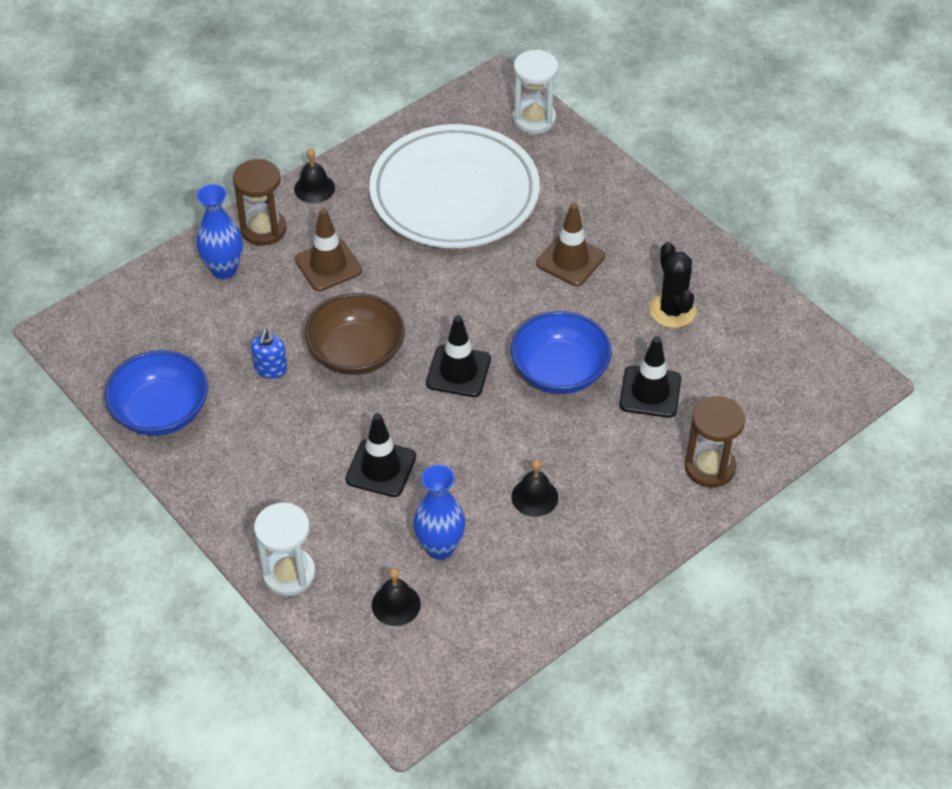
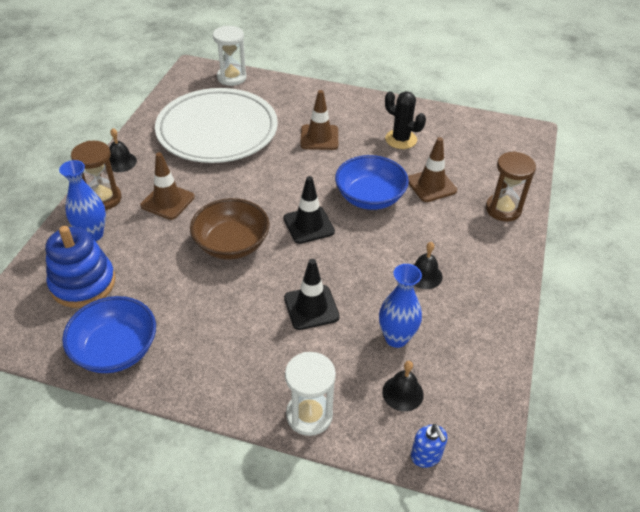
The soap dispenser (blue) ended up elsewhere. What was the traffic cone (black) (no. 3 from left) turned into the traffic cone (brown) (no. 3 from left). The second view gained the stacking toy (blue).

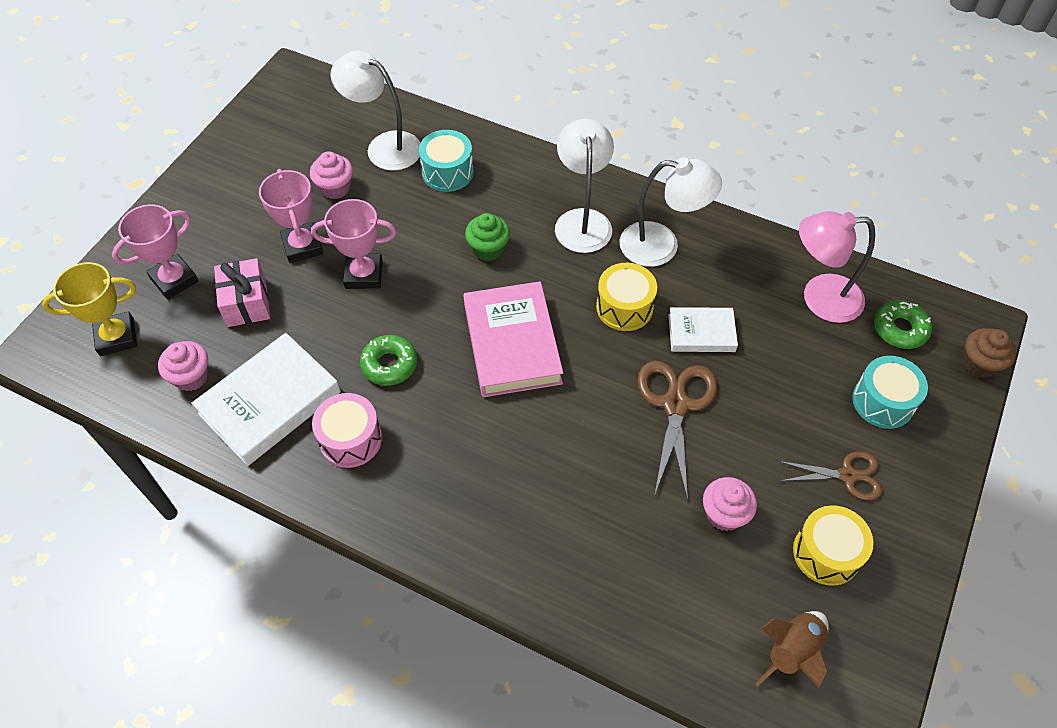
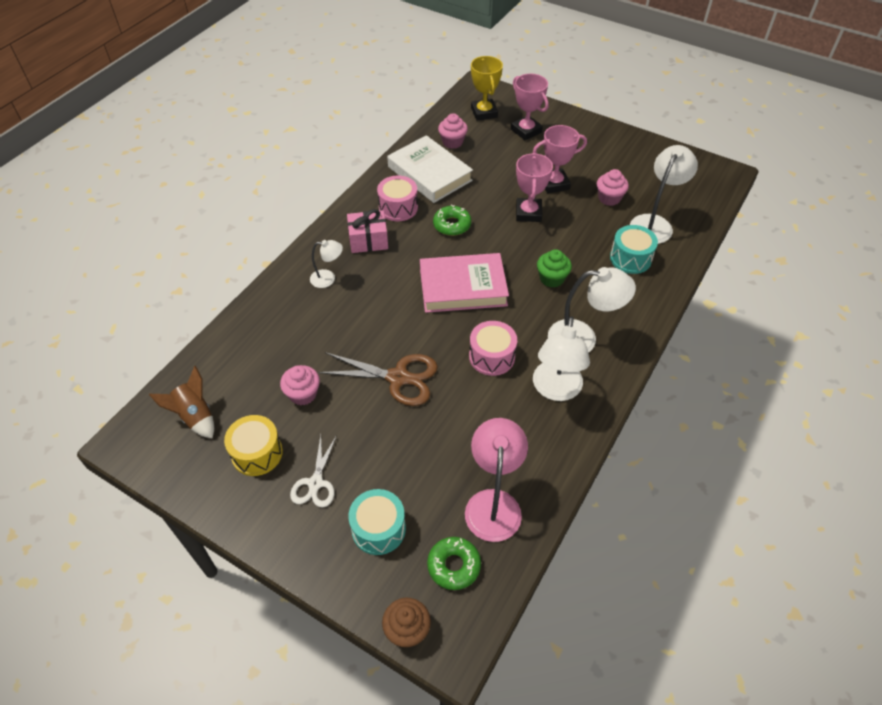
The gift (pink) ended up elsewhere. What was the drum (yellow) (no. 1 from left) turned into the drum (pink) (no. 2 from left). The second view lost the book (white) (no. 2 from left). What was the scissors (brown) (no. 2 from left) turned into the scissors (white). The second view gained the lamp (white) (no. 1 from left).

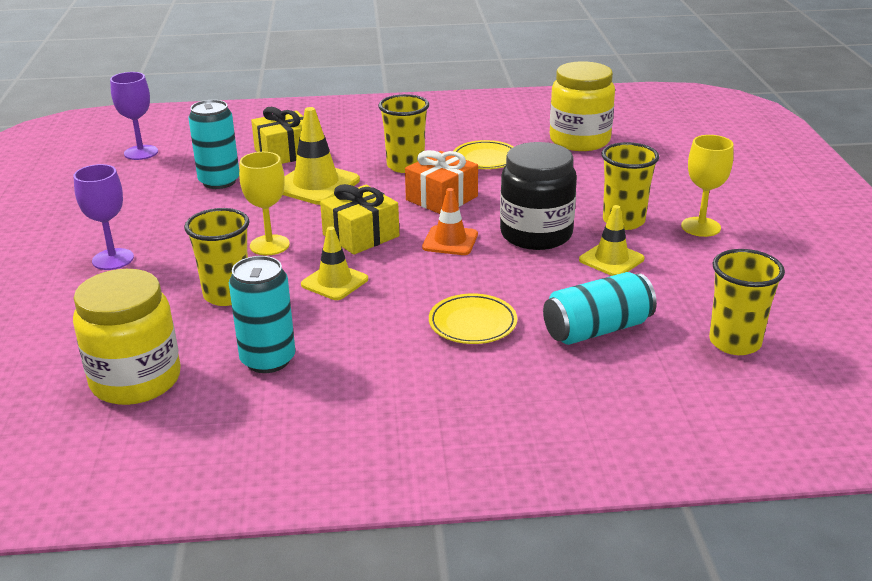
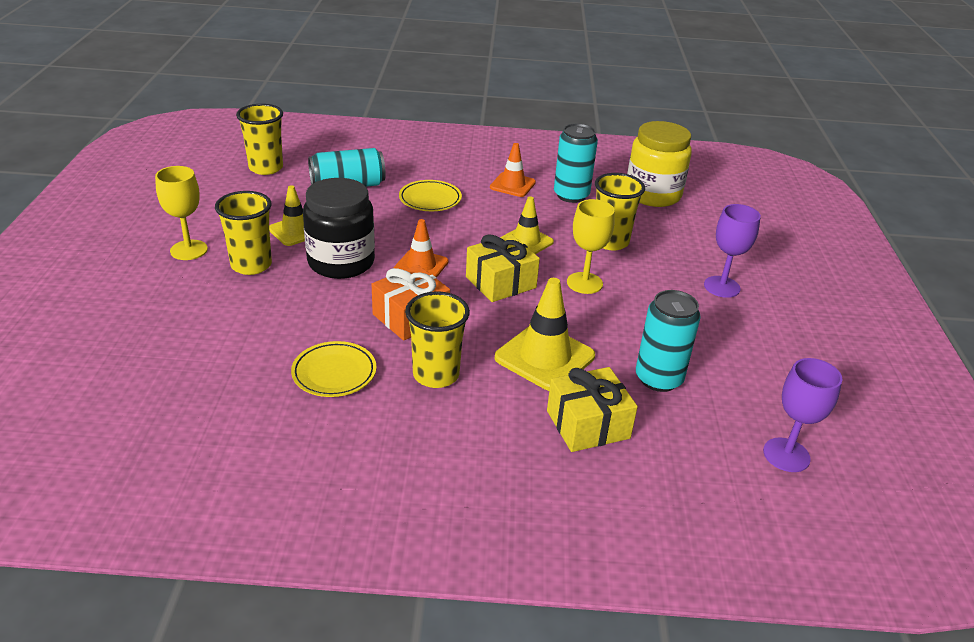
The second view lost the jar (yellow) (no. 2 from left). The second view gained the traffic cone (orange) (no. 2 from left).

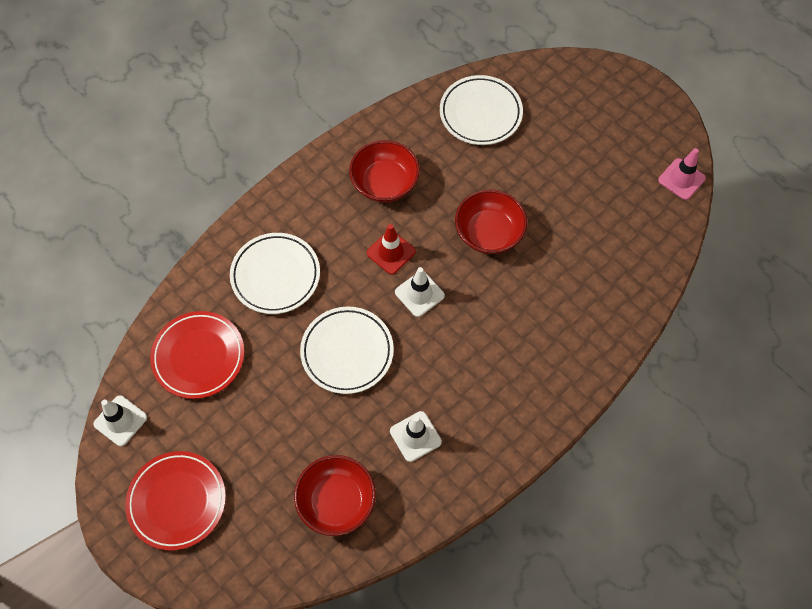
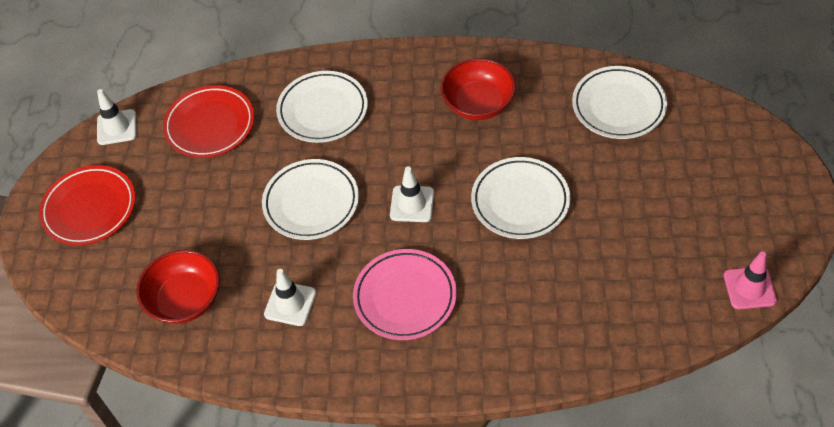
Where the bowl (red) (no. 3 from left) stood, the plate (white) (no. 3 from left) came to stand. The second view lost the traffic cone (red). The second view gained the plate (pink).

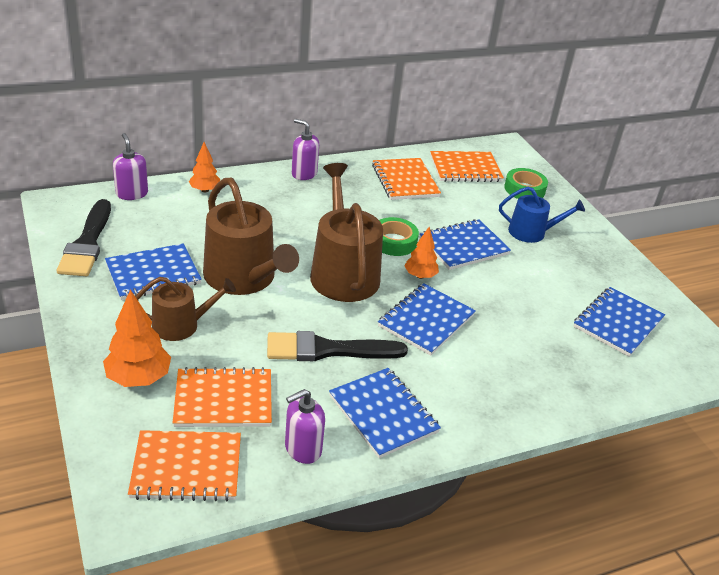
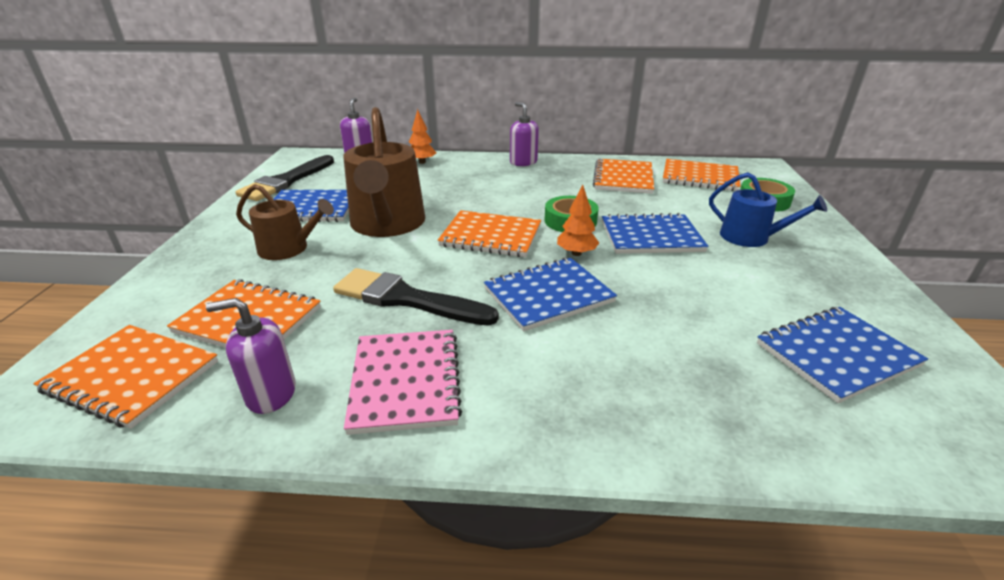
Where the watering can (brown) (no. 3 from left) stood, the notebook (orange) (no. 3 from left) came to stand. The second view lost the tree (orange) (no. 1 from left). What was the notebook (blue) (no. 2 from left) turned into the notebook (pink).

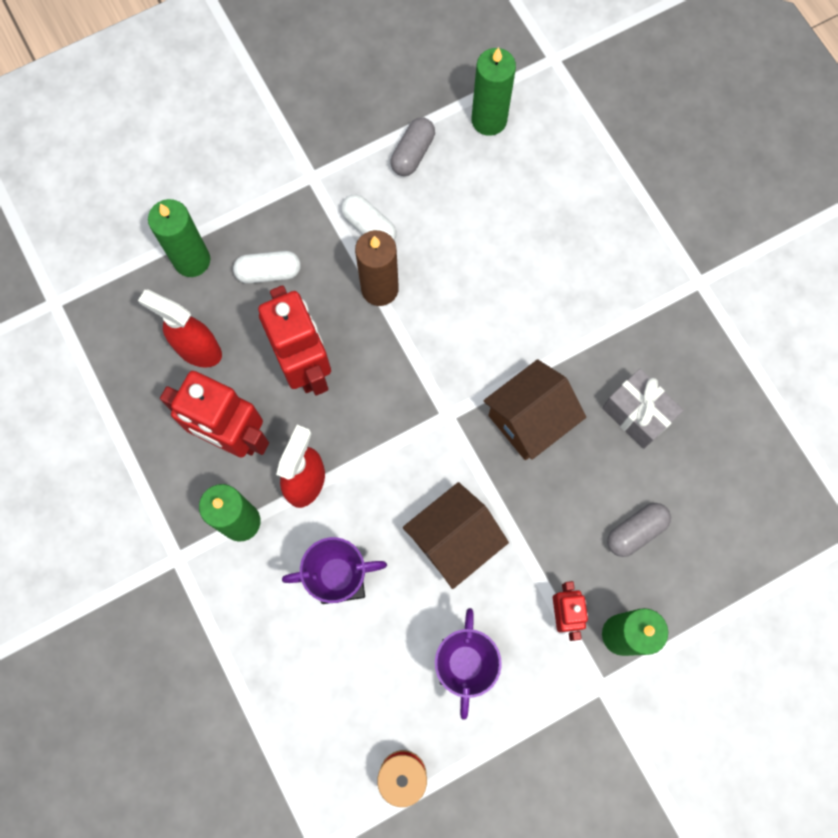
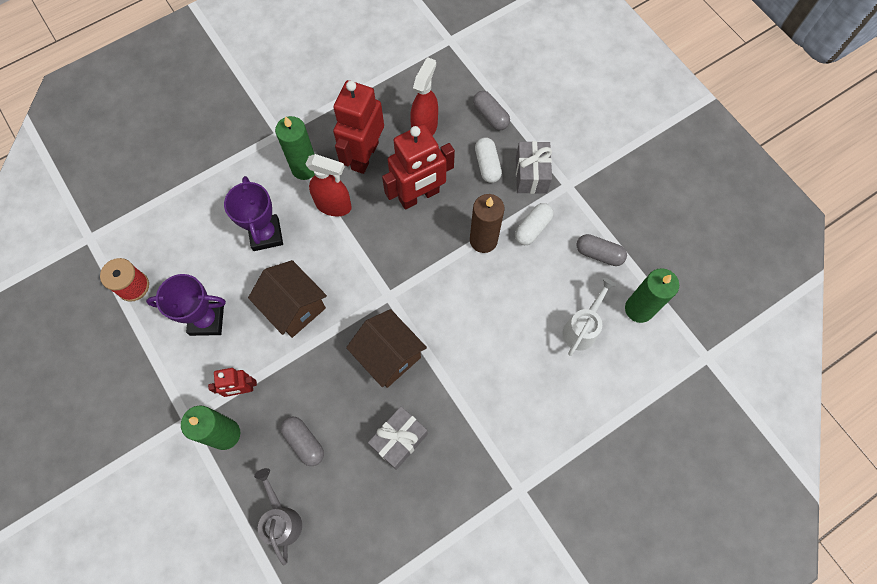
Where the candle (green) (no. 1 from left) stood, the capsule (grey) (no. 2 from left) came to stand. The second view gained the gift (grey) (no. 2 from left). The second view gained the watering can (white). The second view gained the watering can (grey).

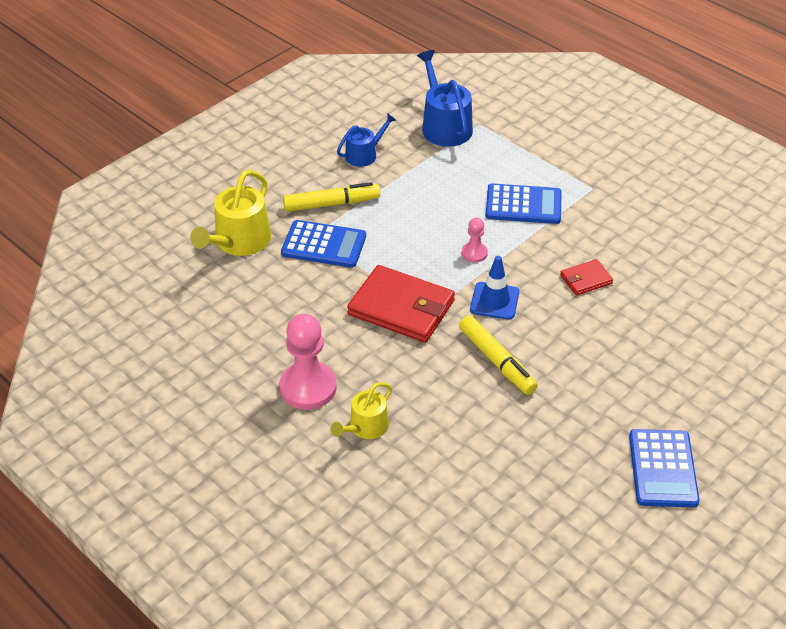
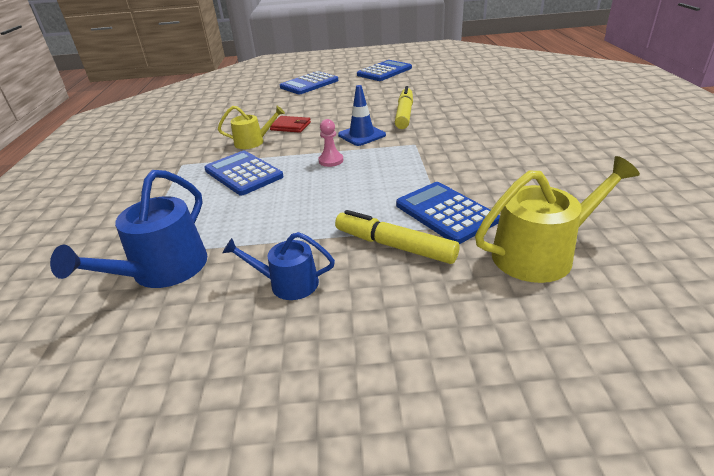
The second view lost the wallet (red) (no. 1 from left). The second view lost the pawn (pink) (no. 1 from left). The watering can (yellow) (no. 2 from left in the first image) ended up elsewhere. The second view gained the calculator (blue) (no. 2 from left).

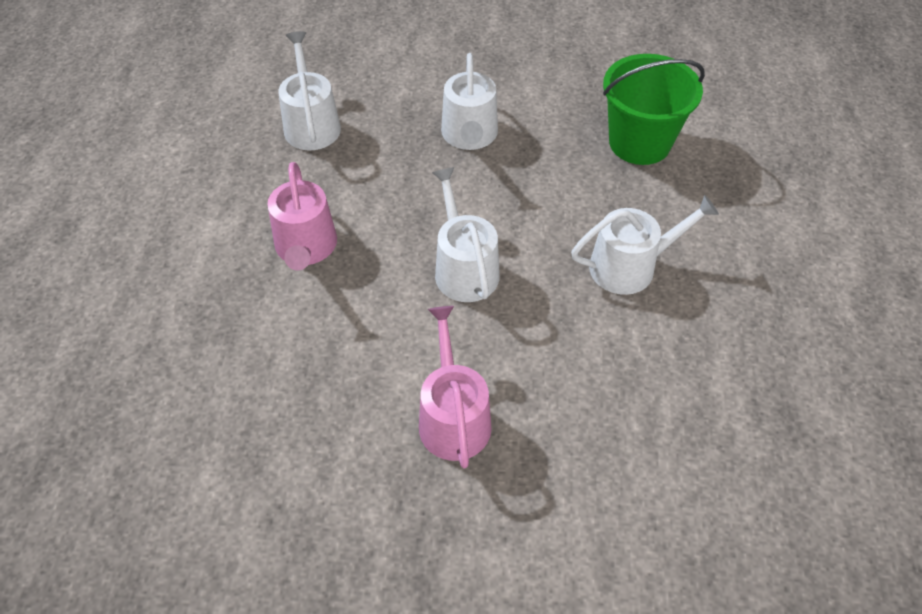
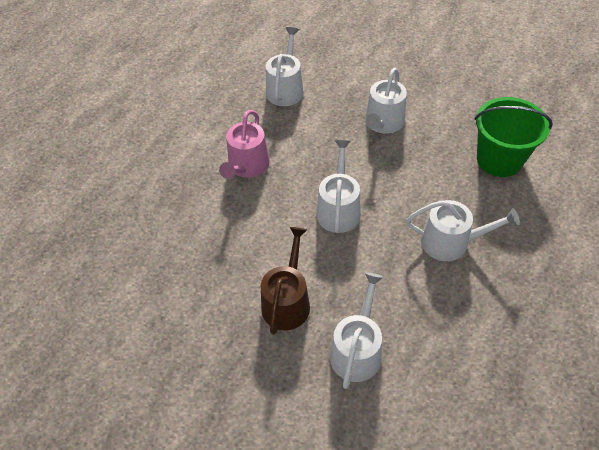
What was the watering can (pink) (no. 2 from left) turned into the watering can (brown). The second view gained the watering can (white) (no. 3 from left).

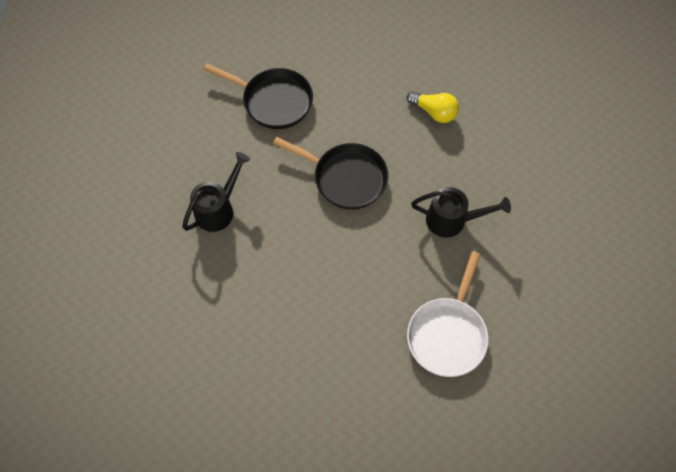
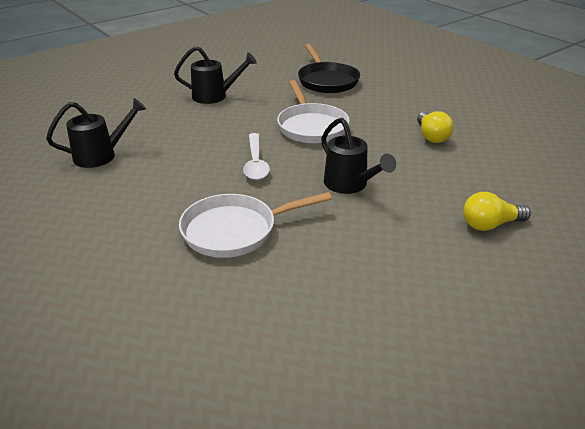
What was the pan (black) (no. 2 from left) turned into the pan (white) (no. 2 from left). The second view gained the watering can (black) (no. 1 from left). The second view gained the spoon (white). The second view gained the light bulb (yellow) (no. 2 from left).

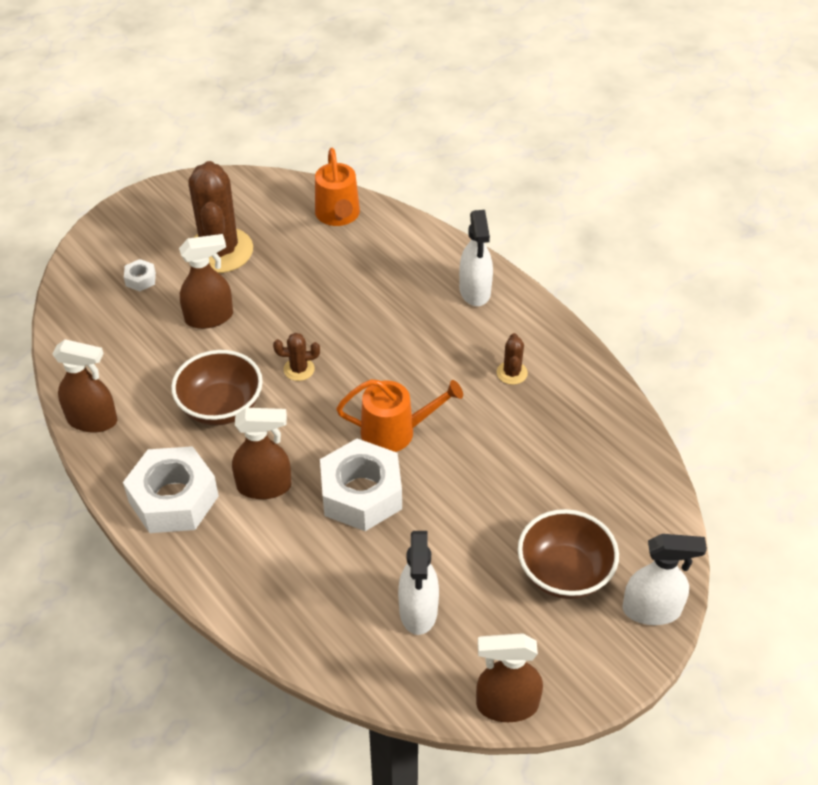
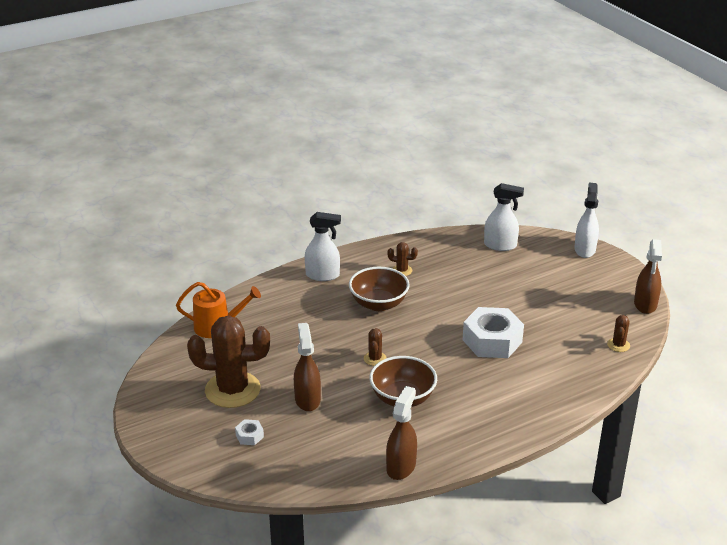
The second view lost the watering can (orange) (no. 2 from left). The second view lost the spray bottle (brown) (no. 3 from left). The second view lost the nut (white) (no. 2 from left). The bowl (brown) (no. 2 from left in the first image) ended up elsewhere. The spray bottle (white) (no. 1 from left in the first image) ended up elsewhere. The second view gained the cactus (brown) (no. 4 from left).

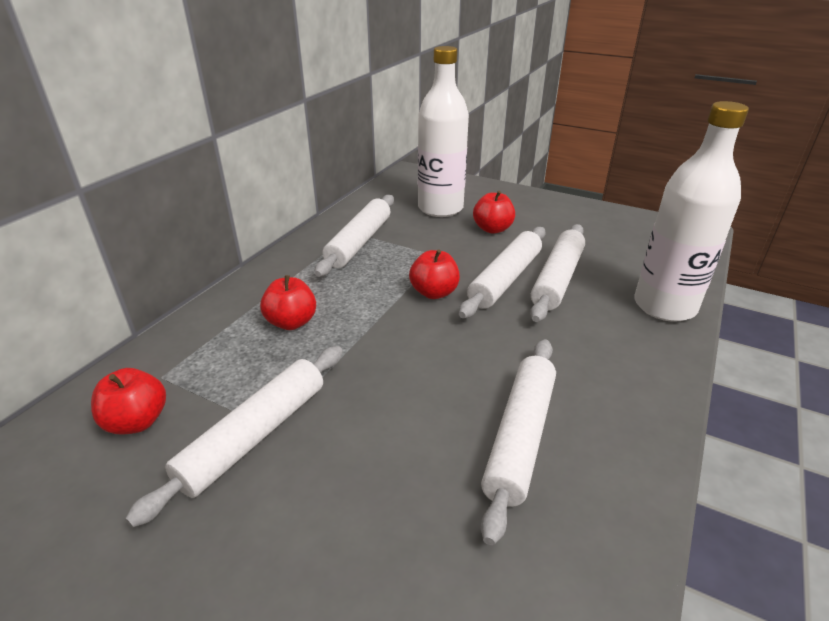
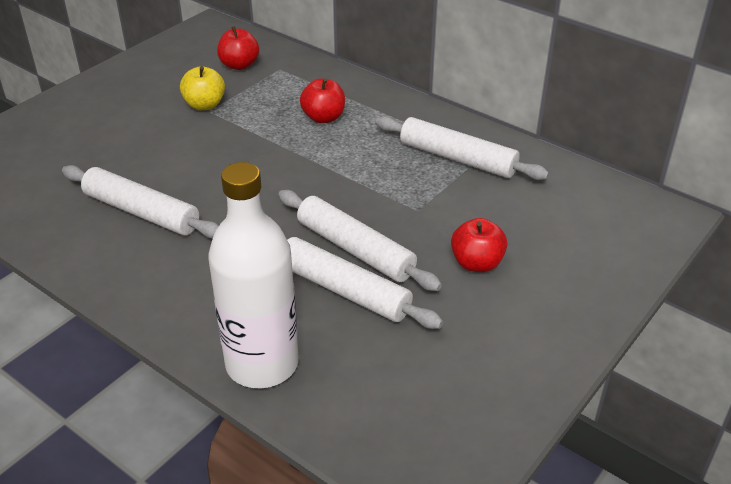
The second view lost the bottle (white) (no. 1 from left). The second view lost the apple (red) (no. 3 from left). Where the rolling pin (white) (no. 1 from left) stood, the apple (yellow) came to stand.

